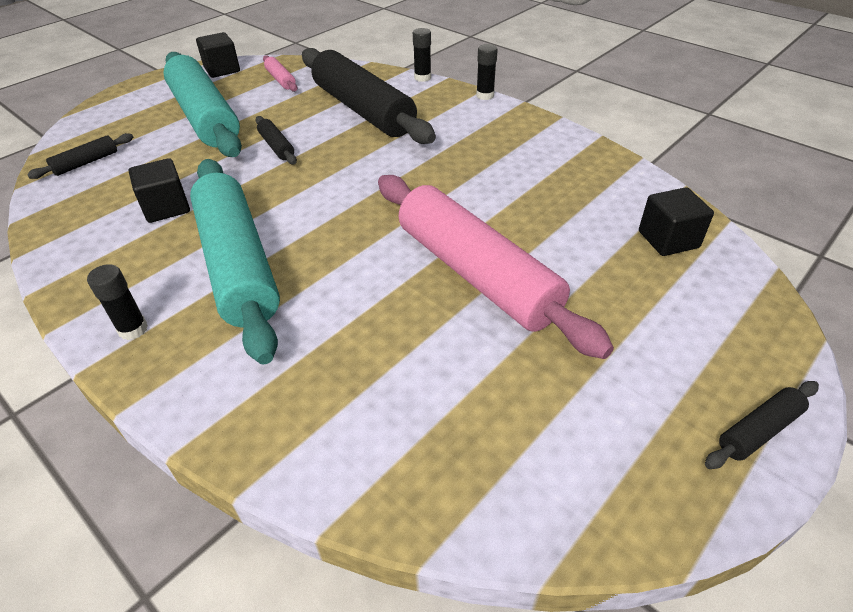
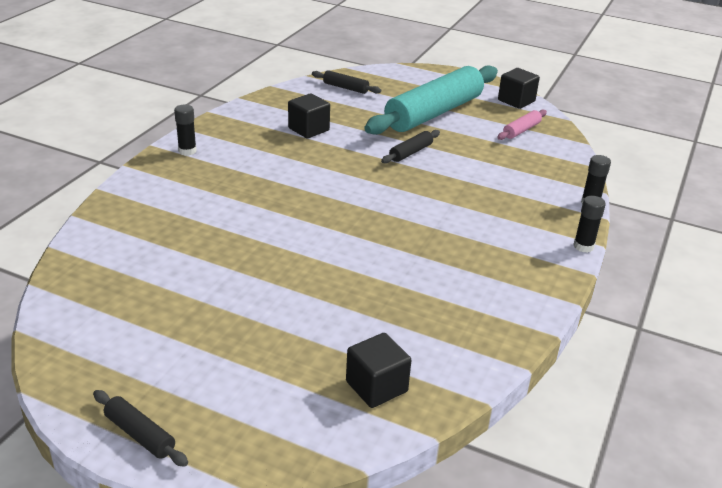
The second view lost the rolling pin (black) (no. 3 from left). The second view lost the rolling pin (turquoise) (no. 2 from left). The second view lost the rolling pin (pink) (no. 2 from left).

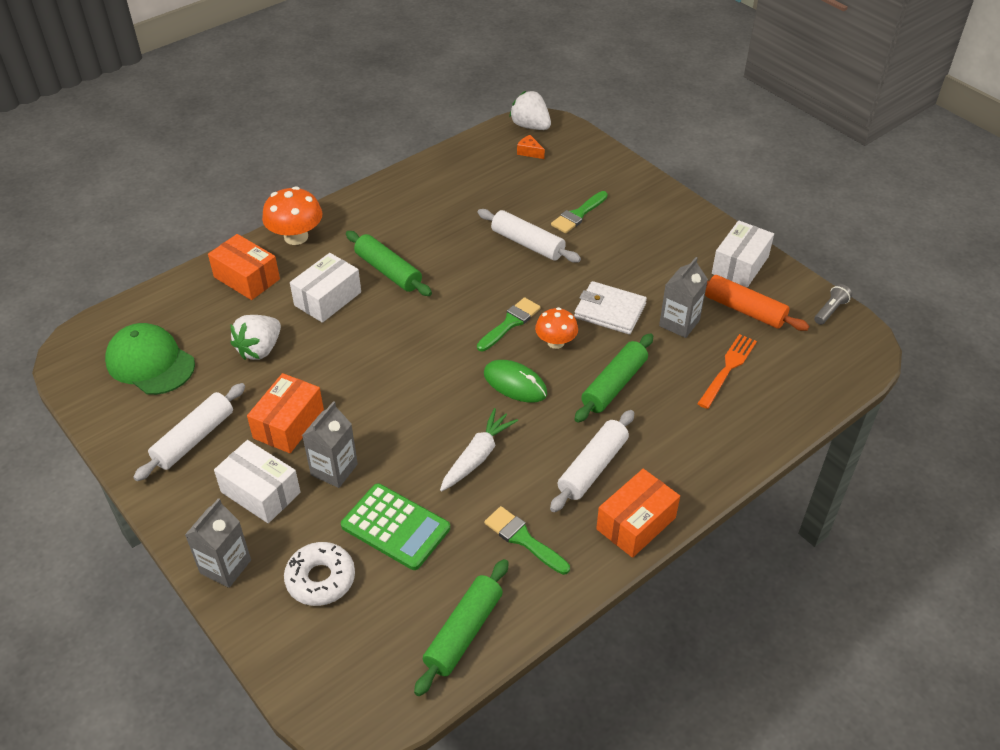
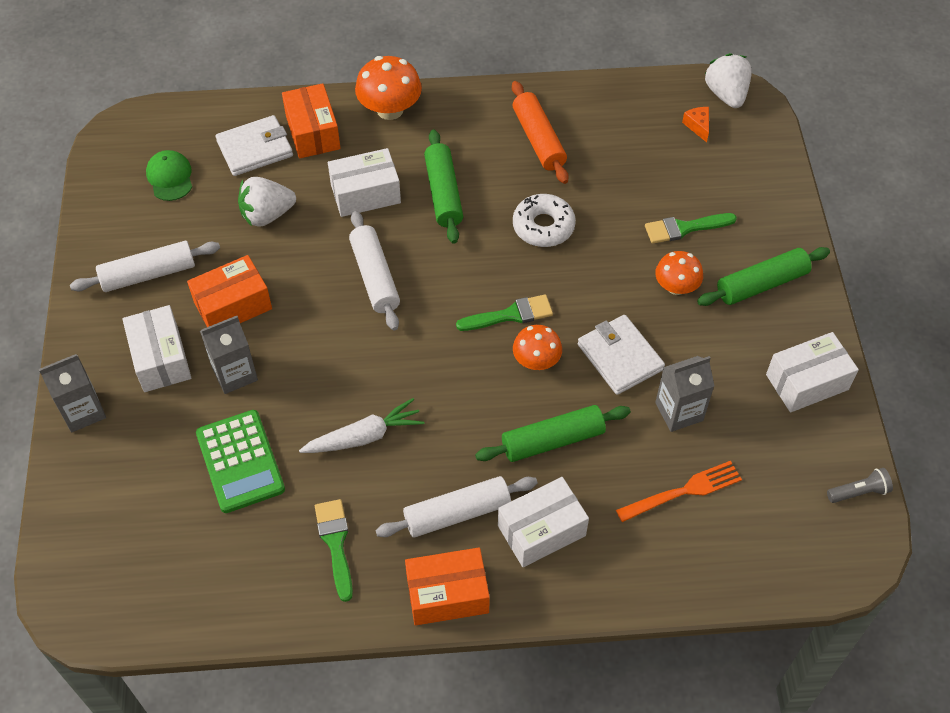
The rolling pin (white) (no. 2 from left) ended up elsewhere. The rolling pin (orange) ended up elsewhere. The size of the cap (green) changed by a factor of 0.61. The second view lost the mouse (green). The donut (white) ended up elsewhere. The rolling pin (green) (no. 2 from left in the first image) ended up elsewhere. The second view gained the wallet (white) (no. 1 from left). The second view gained the mushroom (orange) (no. 3 from left). The second view gained the box (white) (no. 3 from left).

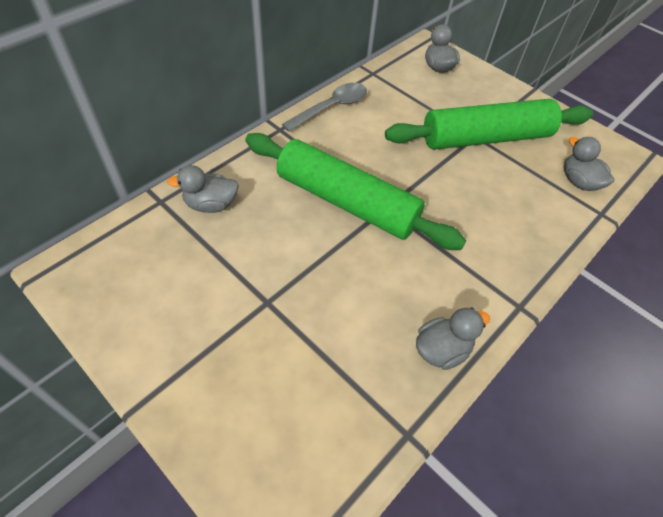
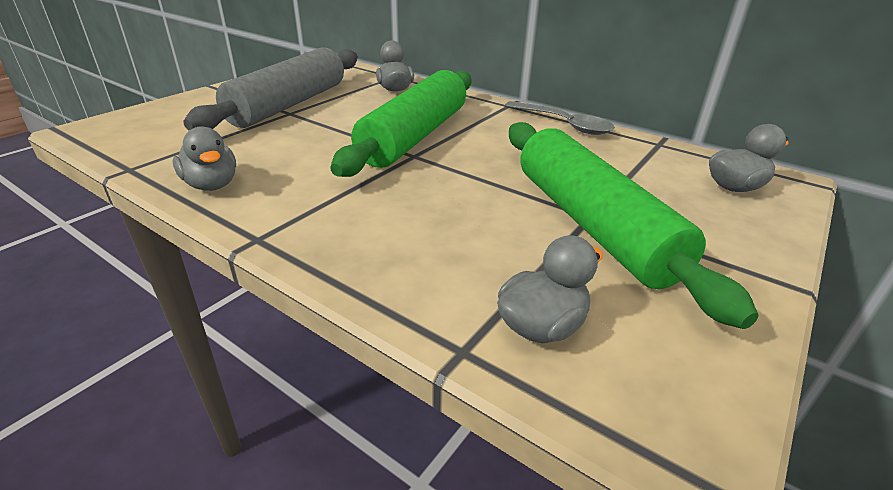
The second view gained the rolling pin (grey).

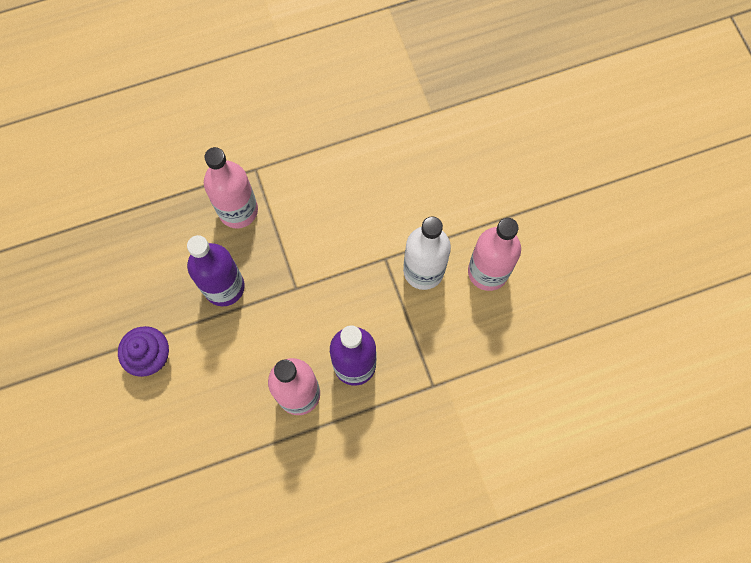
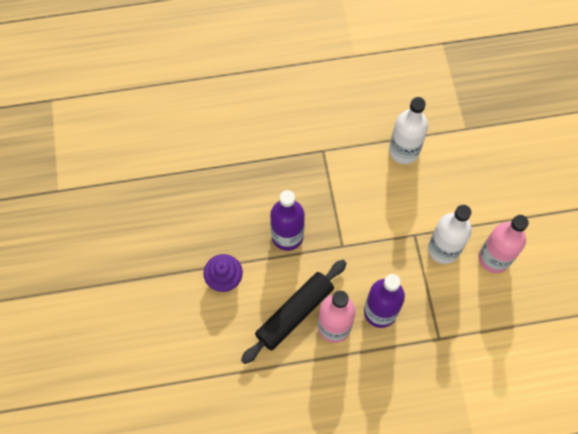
The second view lost the bottle (pink) (no. 1 from left). The second view gained the bottle (white) (no. 1 from left). The second view gained the rolling pin (black).

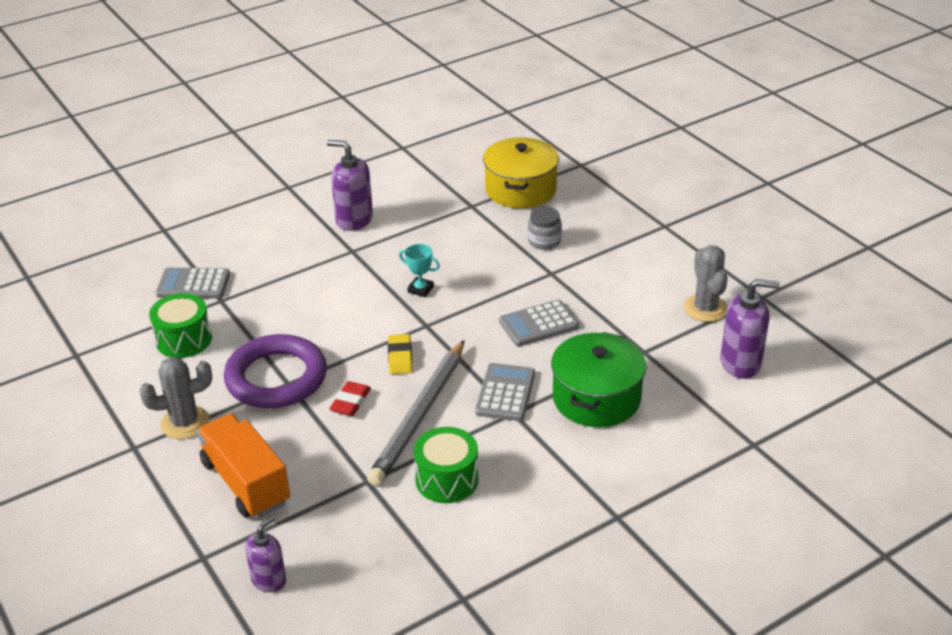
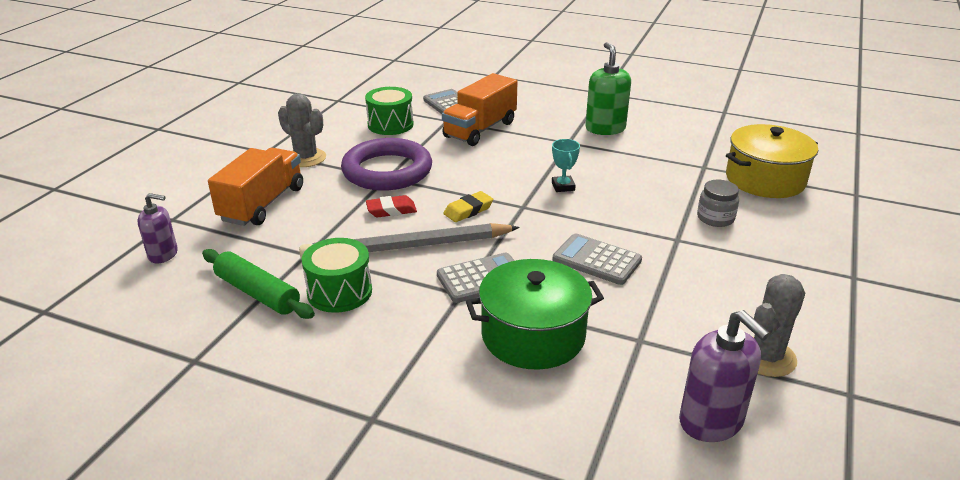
What was the soap dispenser (purple) (no. 2 from left) turned into the soap dispenser (green). The second view gained the truck (orange) (no. 2 from left). The second view gained the rolling pin (green).

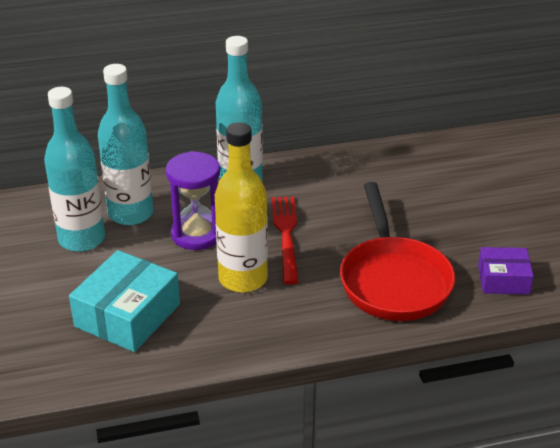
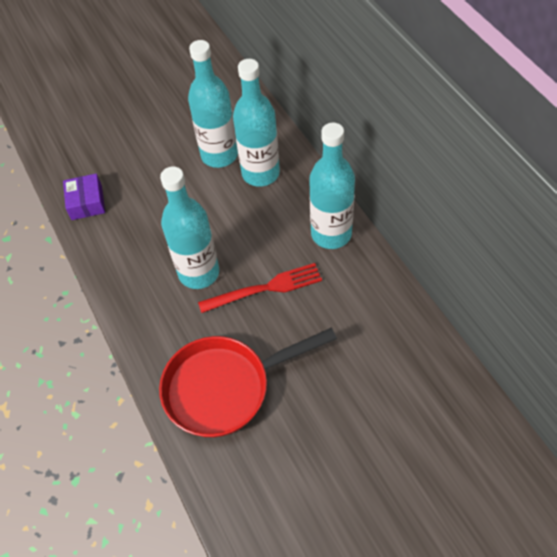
What was the bottle (yellow) turned into the bottle (turquoise) (no. 1 from left). The second view lost the hourglass (purple). The box (purple) ended up elsewhere. The second view lost the box (turquoise).

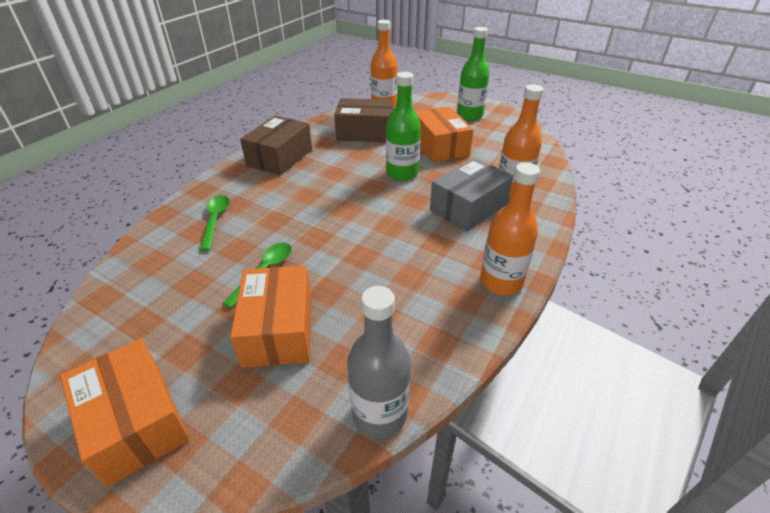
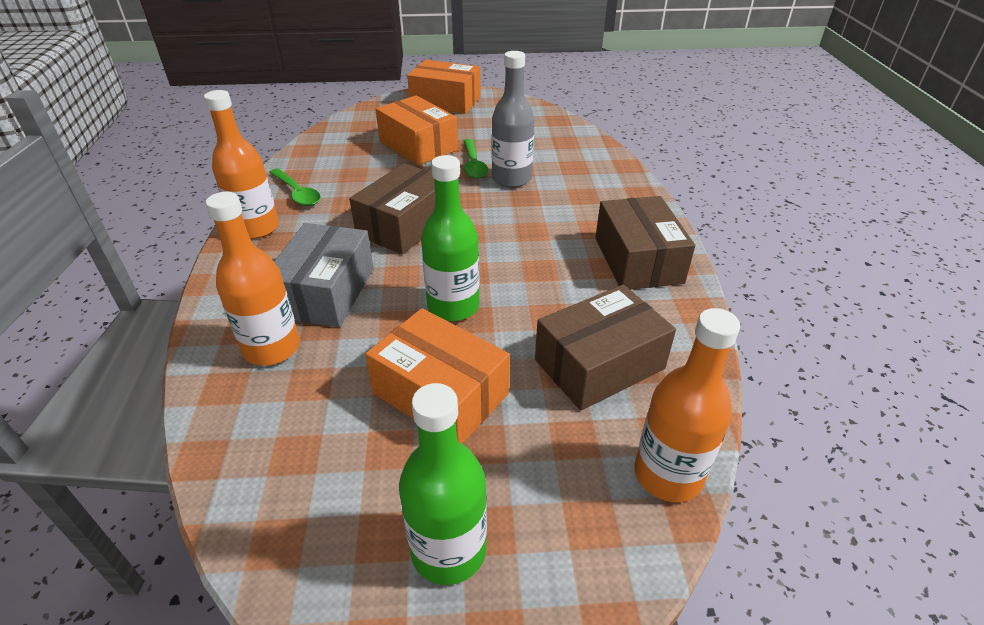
The spoon (green) (no. 1 from left) ended up elsewhere. The bottle (grey) ended up elsewhere. The second view gained the box (brown) (no. 1 from left).

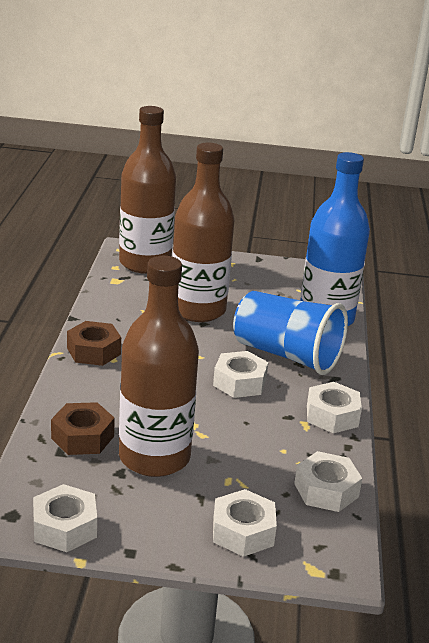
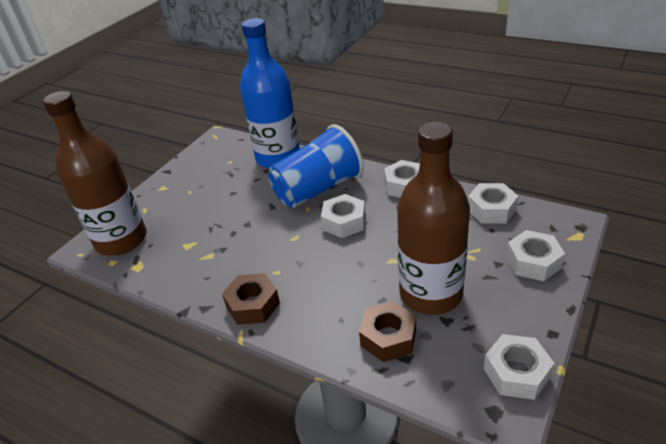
The second view lost the bottle (brown) (no. 3 from left).

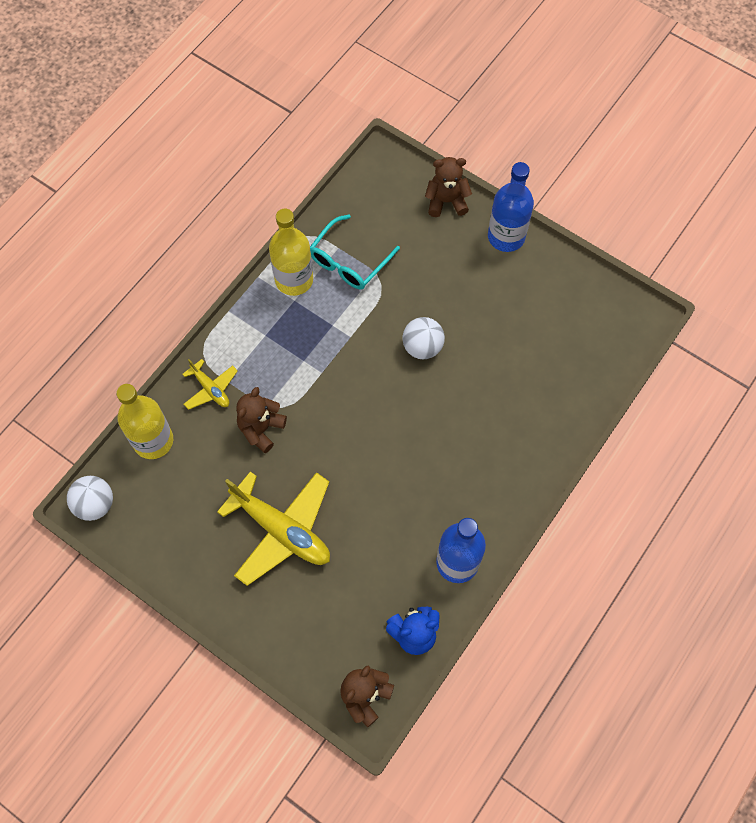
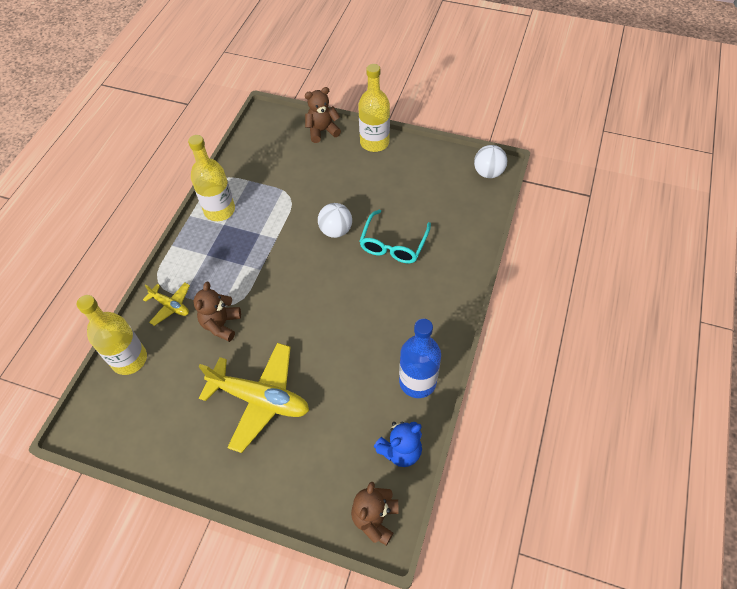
What was the bottle (blue) (no. 2 from left) turned into the bottle (yellow) (no. 3 from left). The glasses (turquoise) ended up elsewhere. The ball (white) (no. 1 from left in the first image) ended up elsewhere.

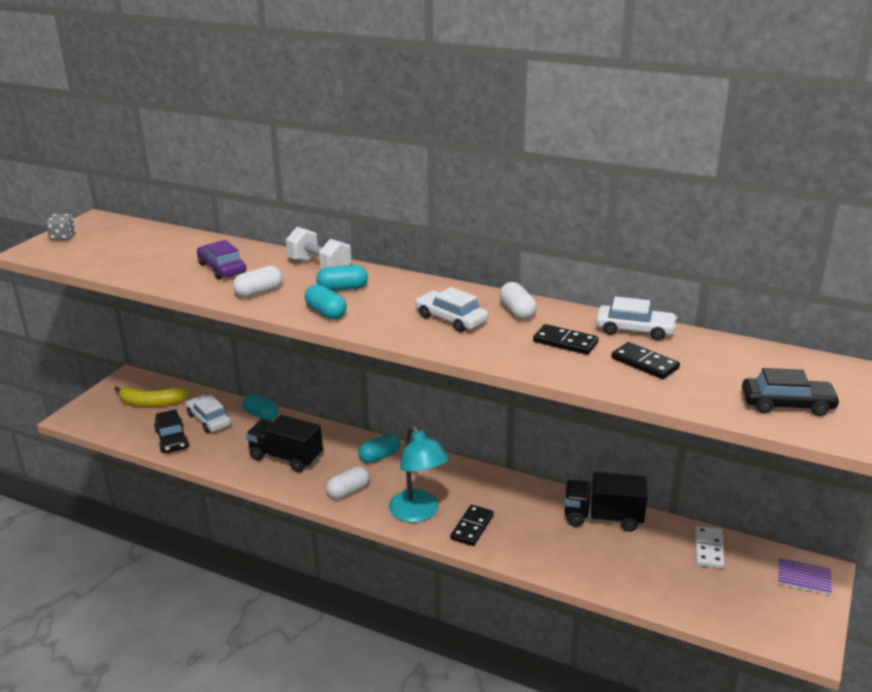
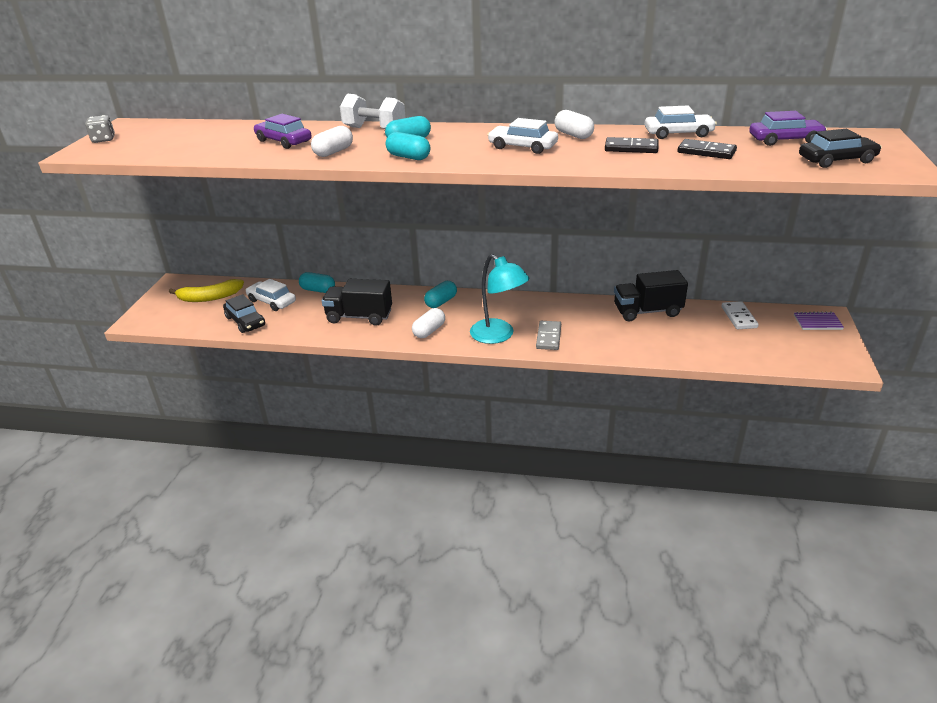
What was the domino (black) (no. 1 from left) turned into the domino (grey). The second view gained the car (purple) (no. 2 from left).

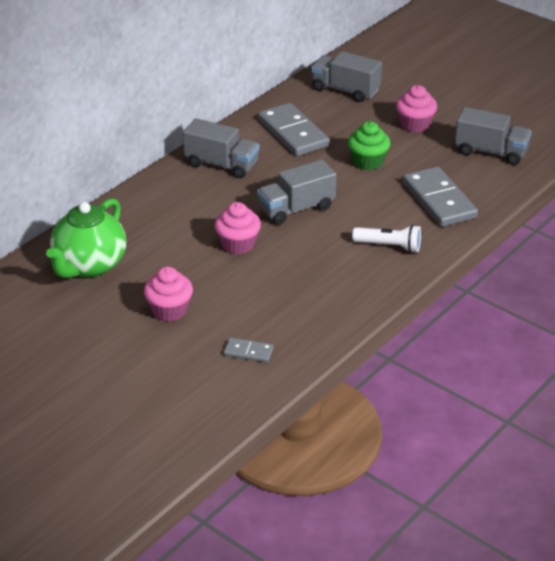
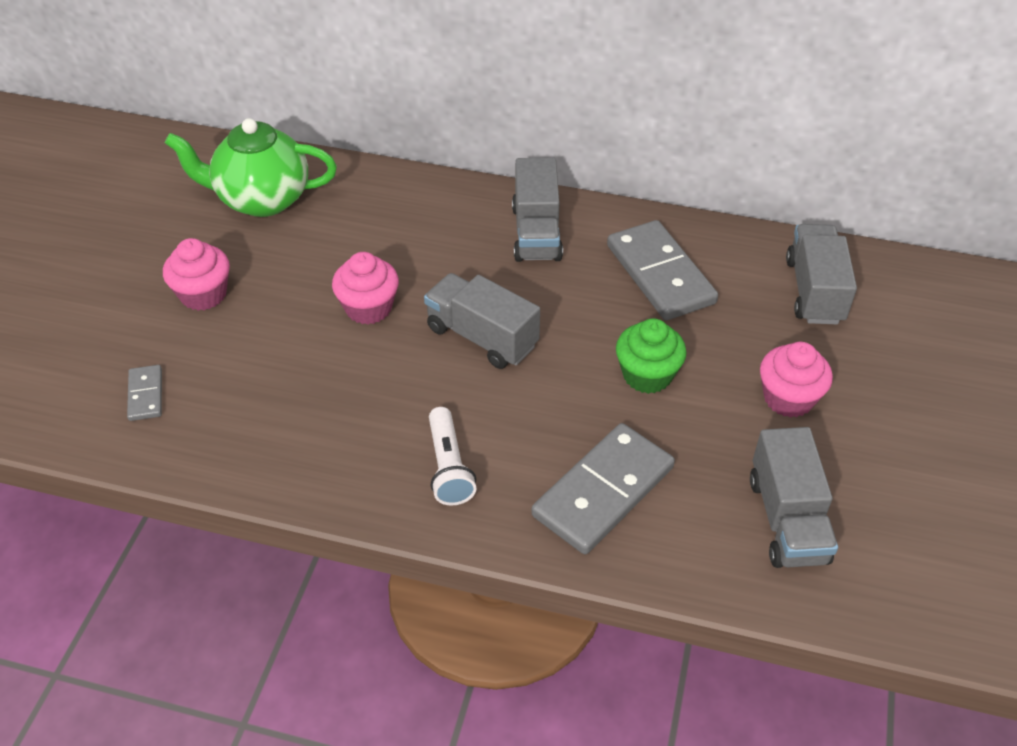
The domino (grey) (no. 2 from left in the first image) ended up facing another way, 60 degrees counterclockwise from before.

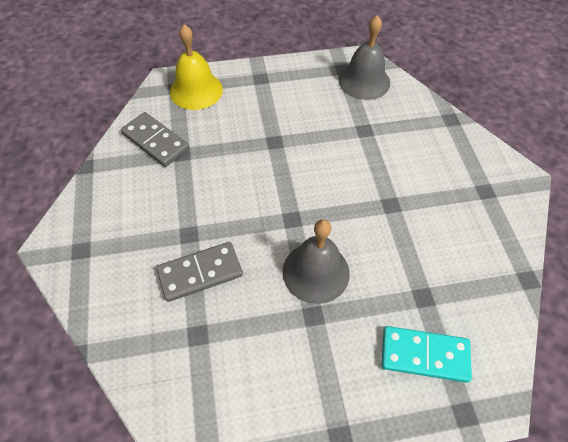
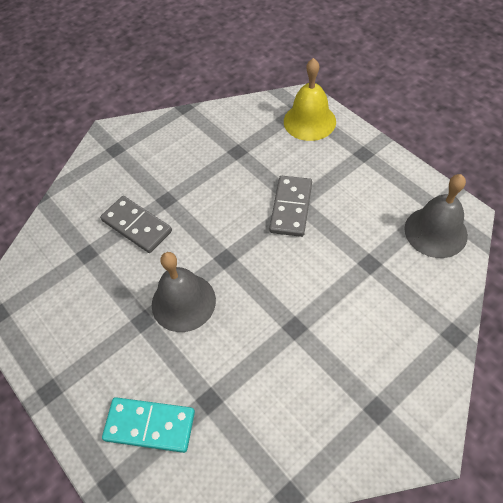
The domino (grey) (no. 1 from left in the first image) ended up elsewhere. The domino (turquoise) ended up facing another way, 60 degrees counterclockwise from before.

